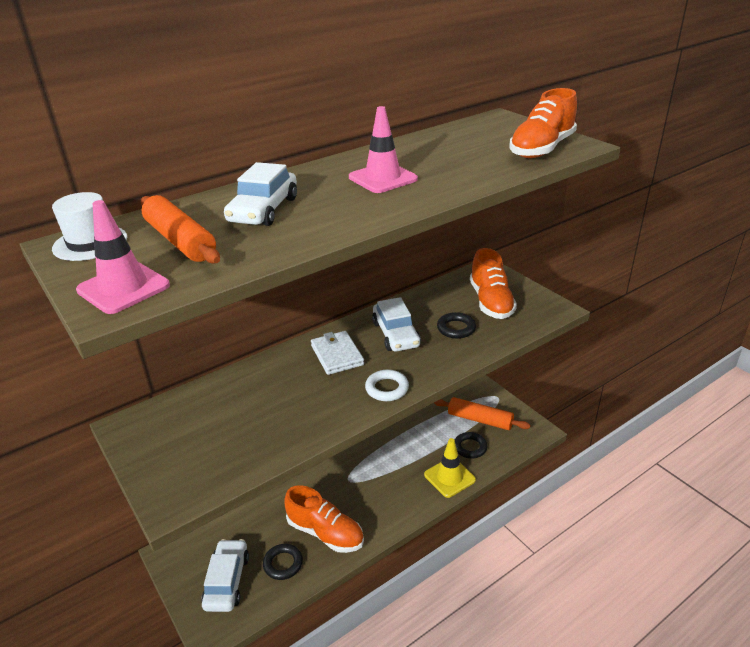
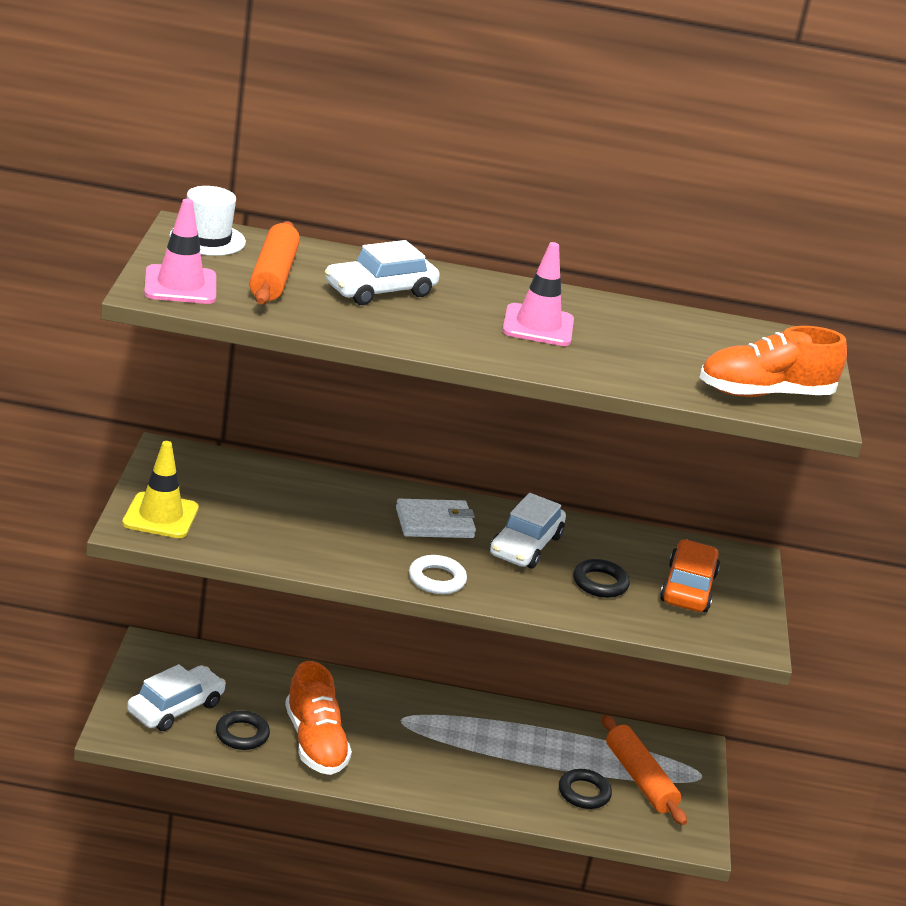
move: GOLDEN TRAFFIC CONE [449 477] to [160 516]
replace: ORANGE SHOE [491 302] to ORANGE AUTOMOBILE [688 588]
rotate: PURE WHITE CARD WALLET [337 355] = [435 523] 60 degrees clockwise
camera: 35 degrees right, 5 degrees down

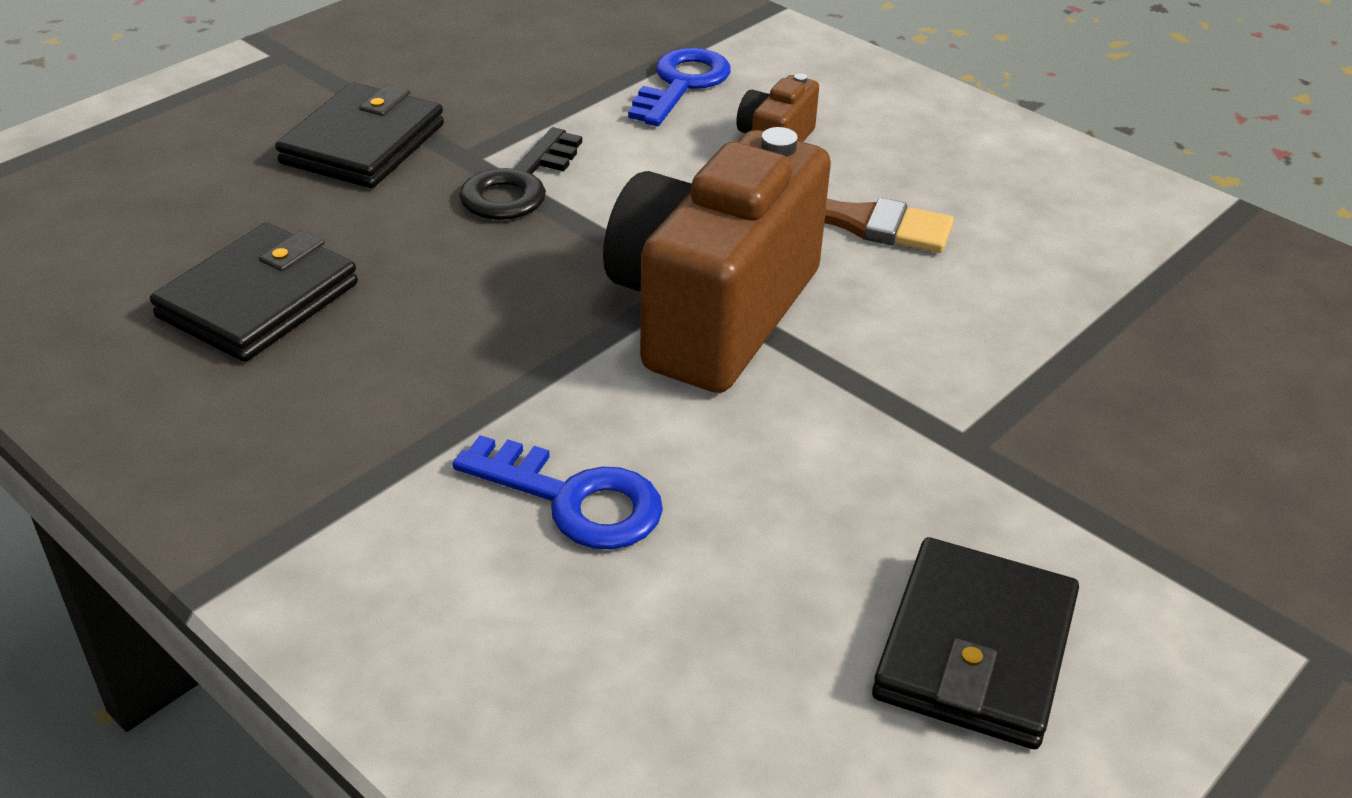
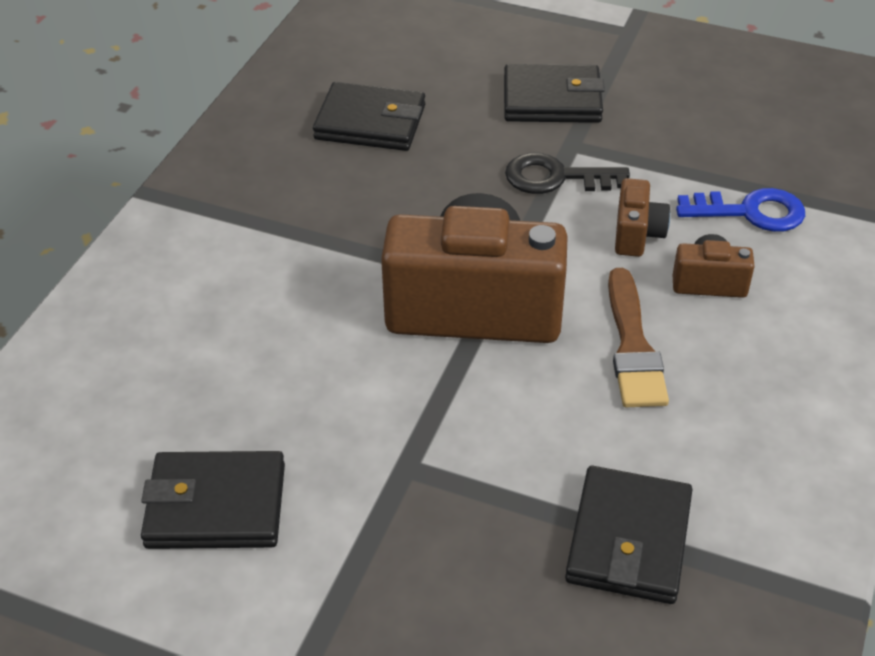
delete: COBALT DOOR KEY [574 499]
insert: EBONY CARD WALLET [629 539]; RUSSET CAMERA [637 234]
camera: 70 degrees right, 5 degrees up

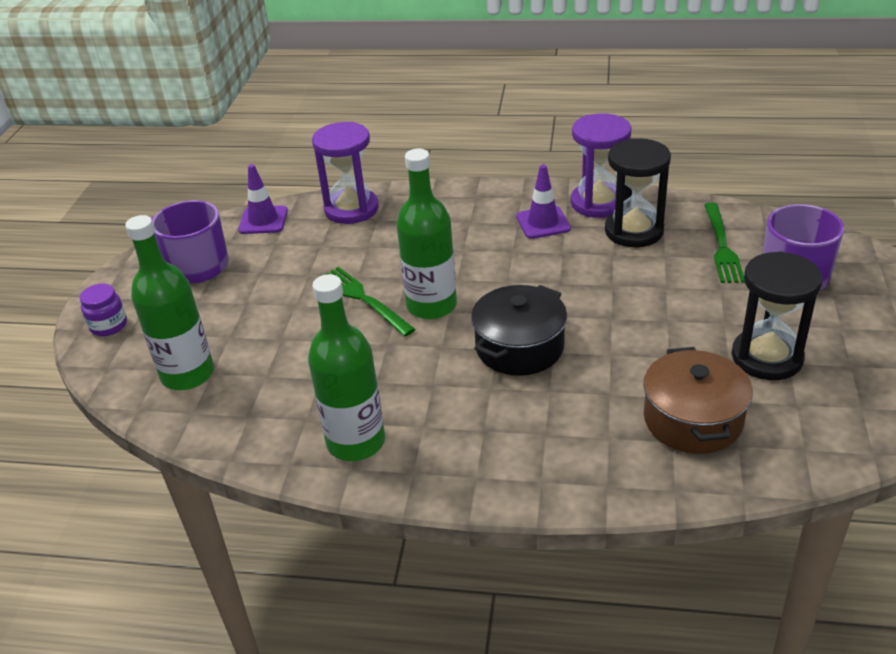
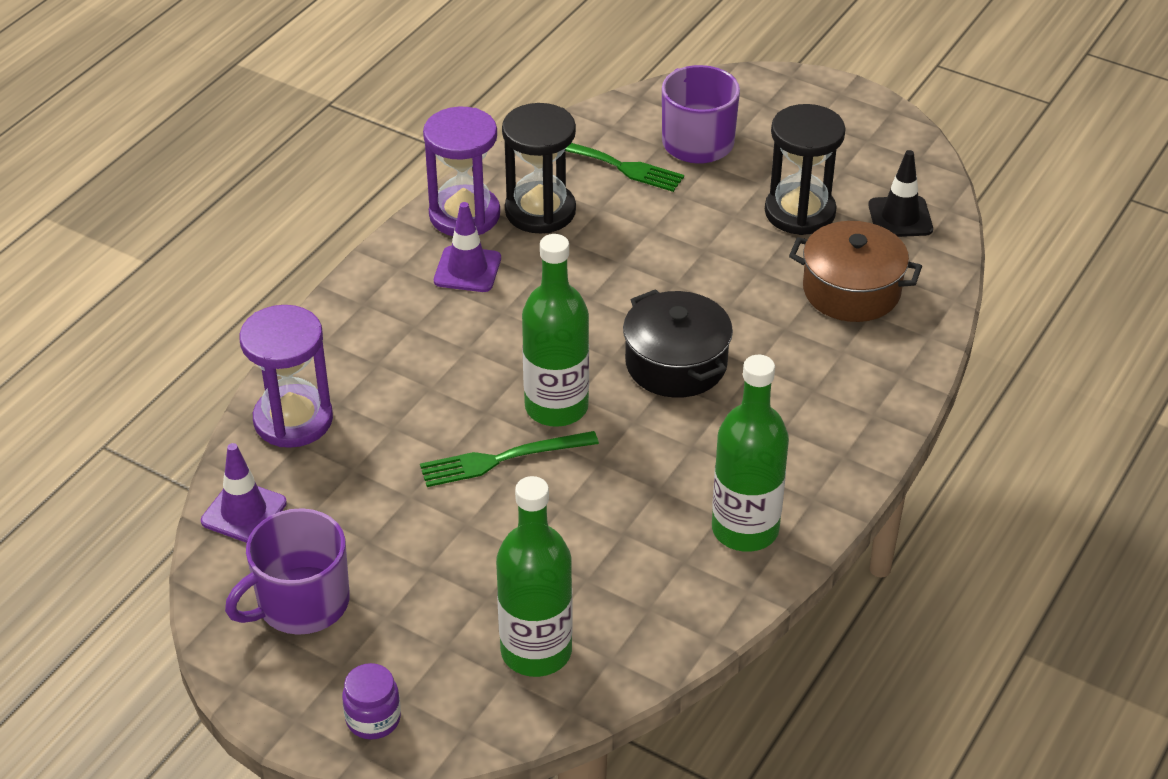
insert: EBONY TRAFFIC CONE [900 217]
camera: 70 degrees left, 5 degrees up

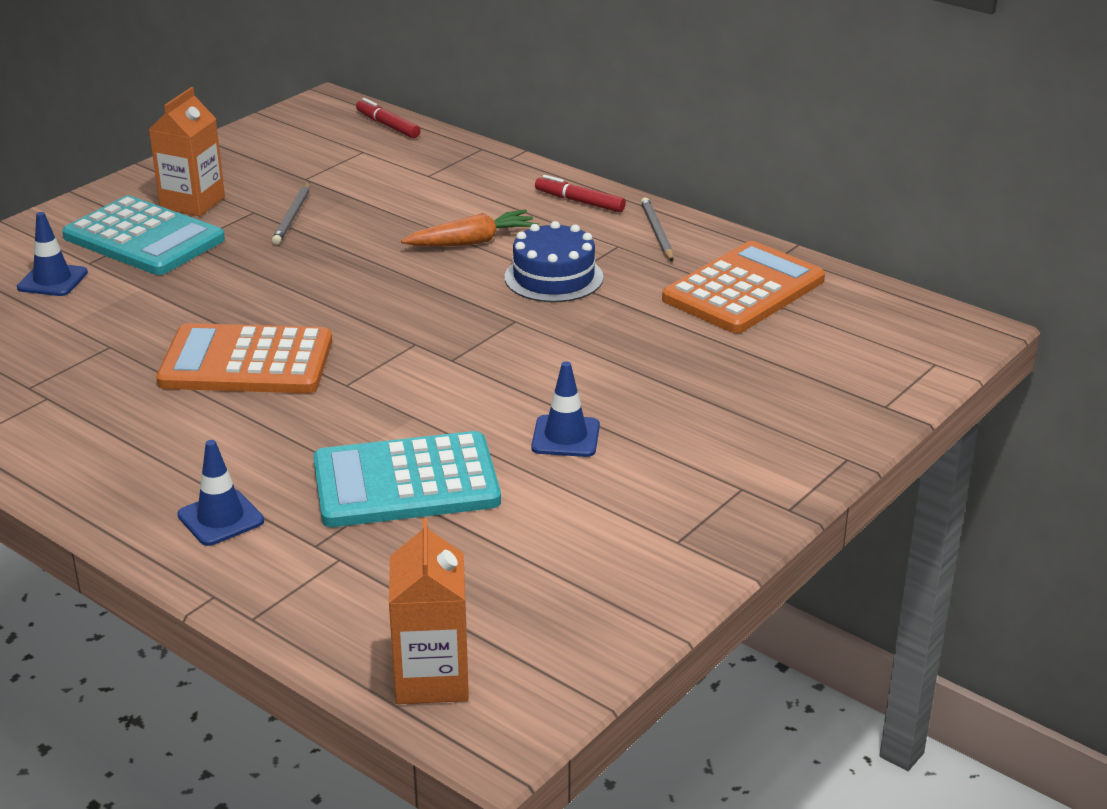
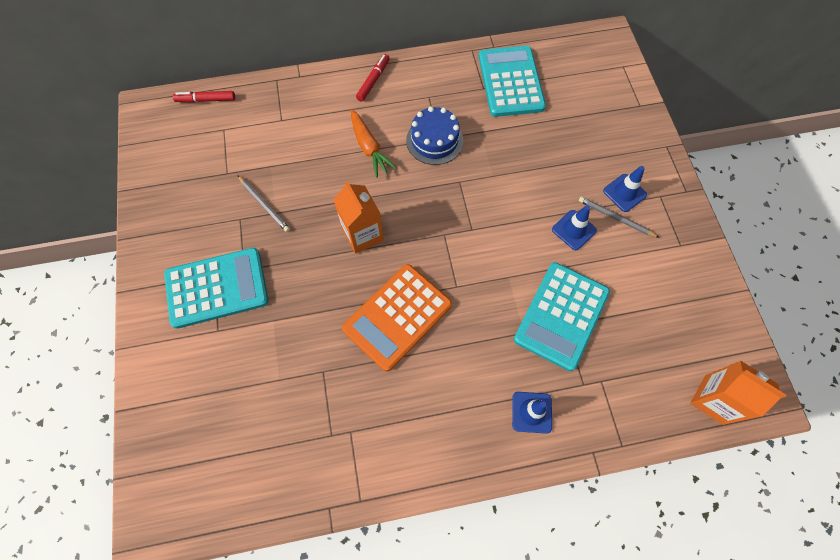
move: ORANGE MILK CARTON [192 203] to [362 234]; ASH-GREY PENCIL [657 232] to [615 218]; COBALT TRAFFIC CONE [52 280] to [624 193]
recolor: ORANGE CALCULATOR [744 290] to TURQUOISE CALCULATOR [510 82]
rotate: ORANGE ROOT VEGETABLE [472 242] = [369 148] 135 degrees clockwise; RED FELT PEN [580 202] = [373 81] 135 degrees clockwise
camera: 50 degrees left, 35 degrees up

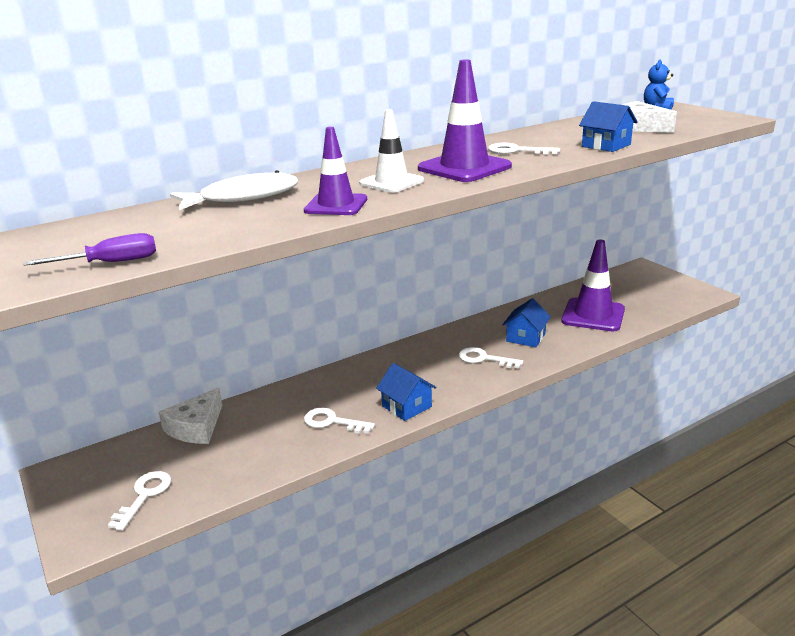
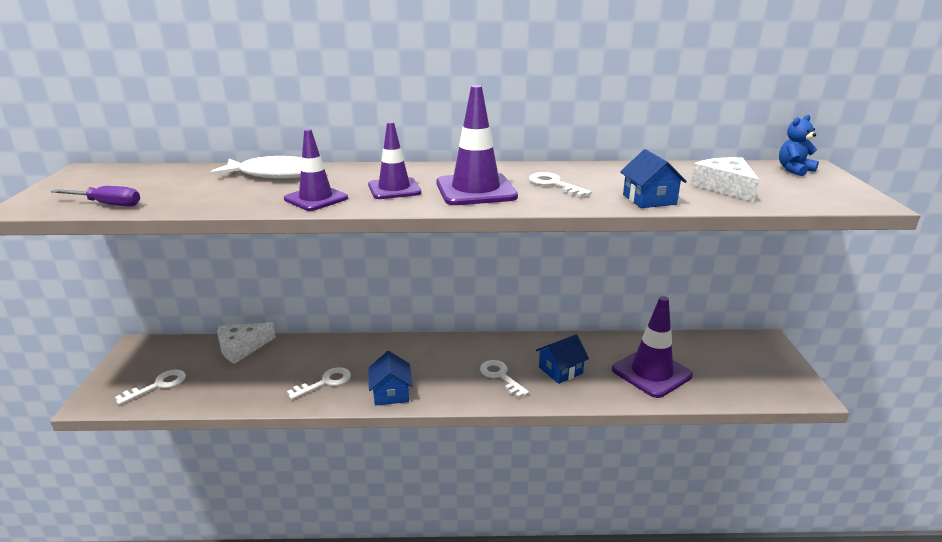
recolor: PURE WHITE TRAFFIC CONE [391 182] to PURPLE TRAFFIC CONE [394 189]
rotate: PURE WHITE DOOR KEY [332 422] = [325 382] 90 degrees clockwise
camera: 30 degrees right, 0 degrees up

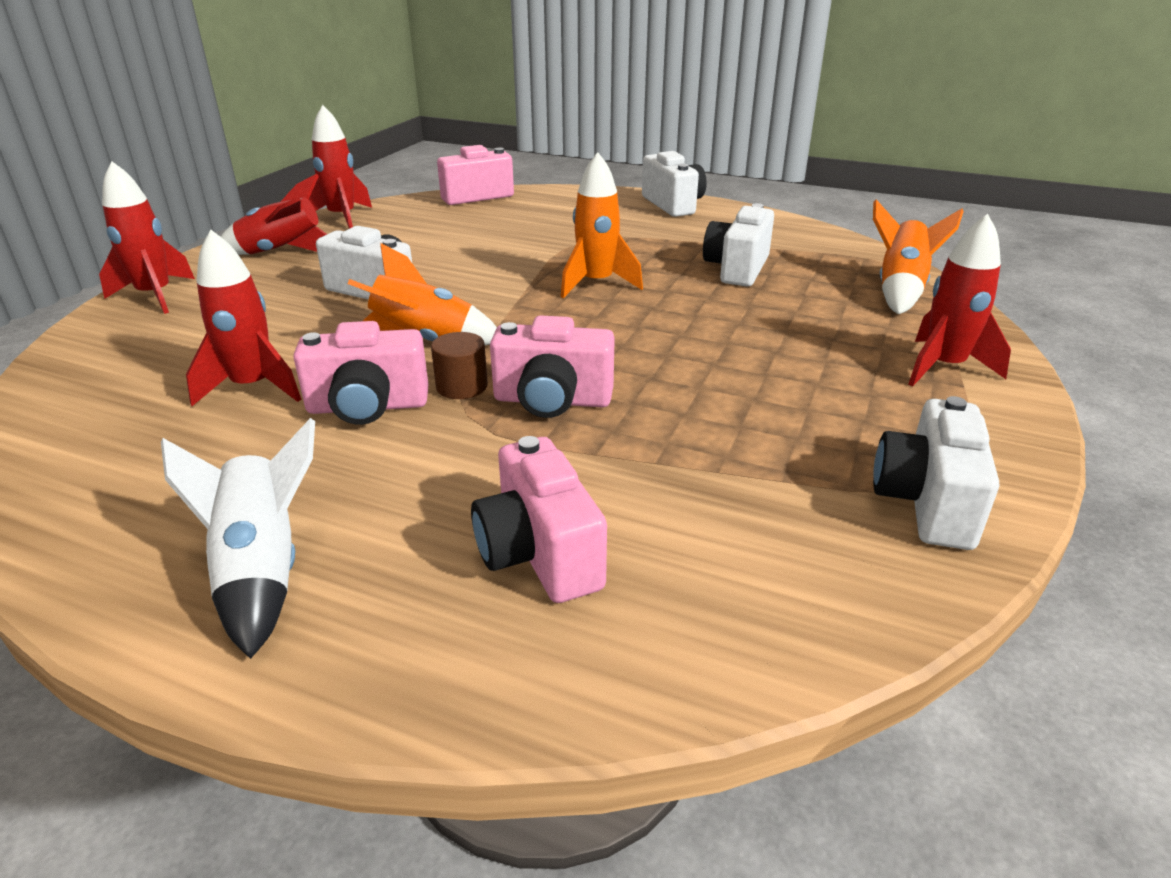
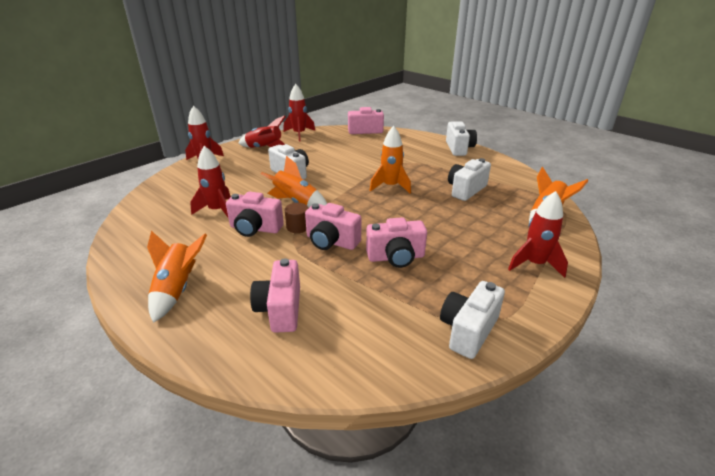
insert: ROSE-PINK CAMERA [396 257]
recolor: PURE WHITE SPACESHIP [262 571] to ORANGE SPACESHIP [177 289]
camera: 20 degrees right, 0 degrees up

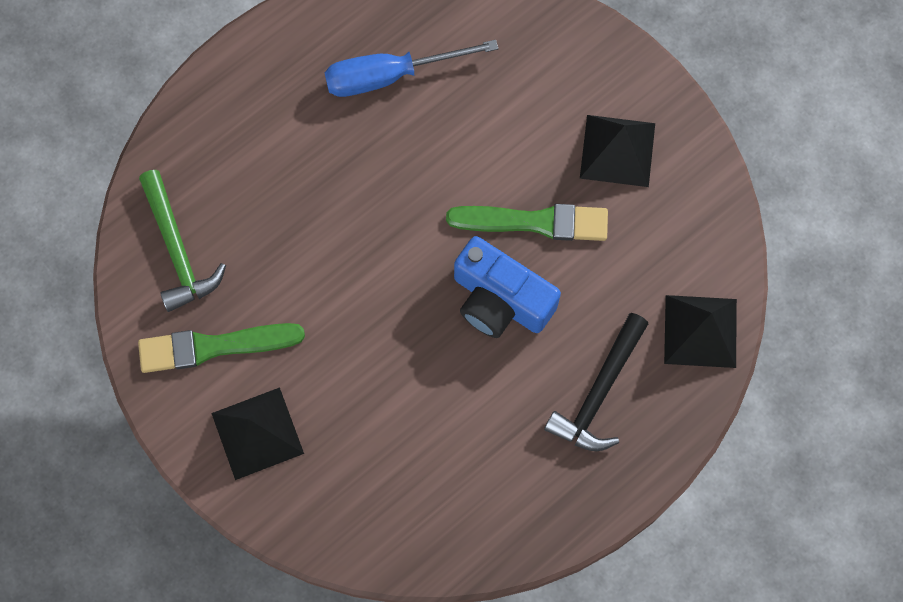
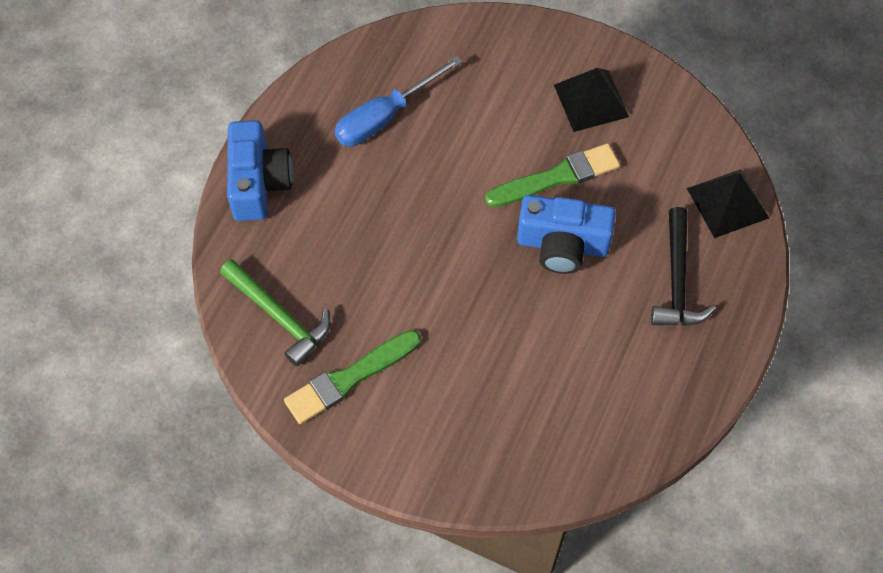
delete: EBONY SOLID PYRAMID [257 433]
insert: COBALT CAMERA [258 183]
camera: 25 degrees left, 10 degrees down

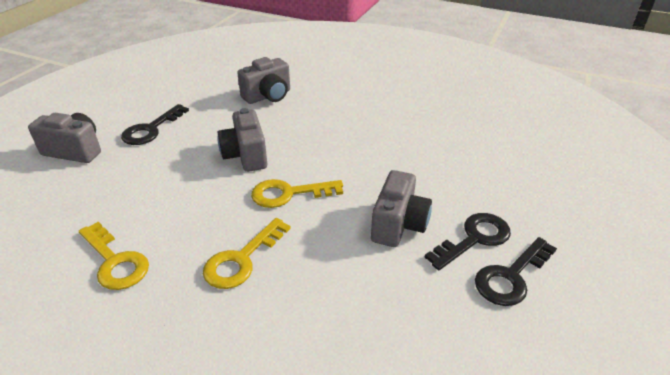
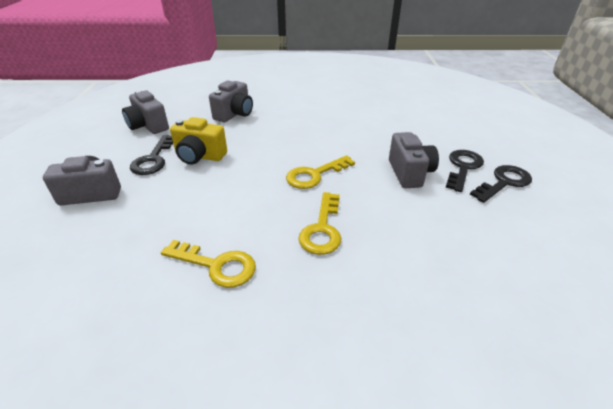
insert: GOLDEN CAMERA [199 156]
move: ASH-GREY CAMERA [245 156] to [148 126]
rotate: EBONY DOOR KEY [511 277] = [504 182] 150 degrees counterclockwise
camera: 25 degrees left, 0 degrees up

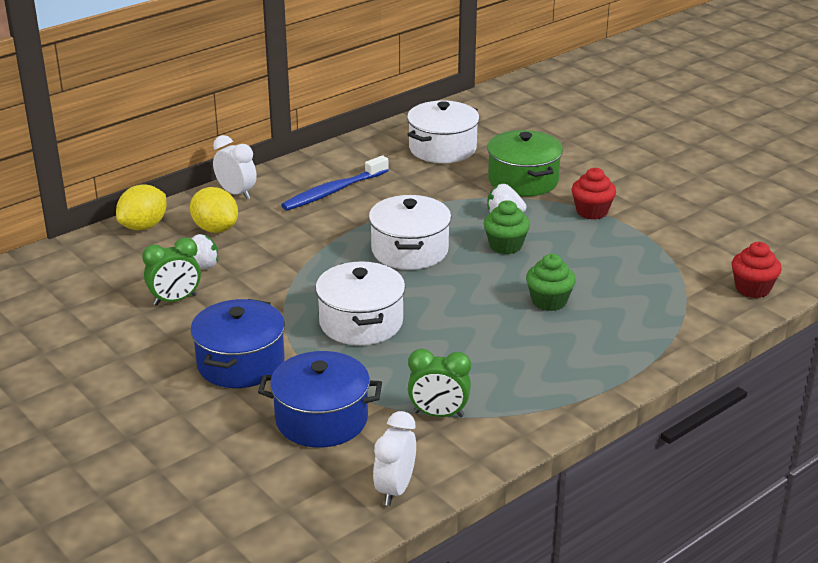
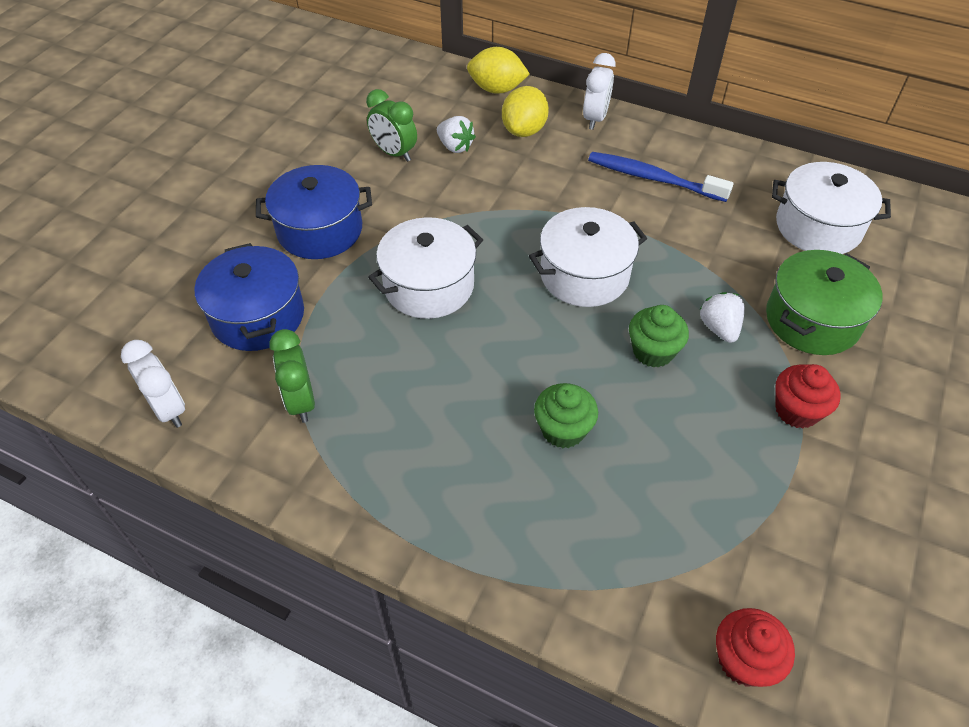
rotate: PURE WHITE ALARM CLOCK [395 489] = [168 409] 60 degrees clockwise
camera: 65 degrees right, 20 degrees up

